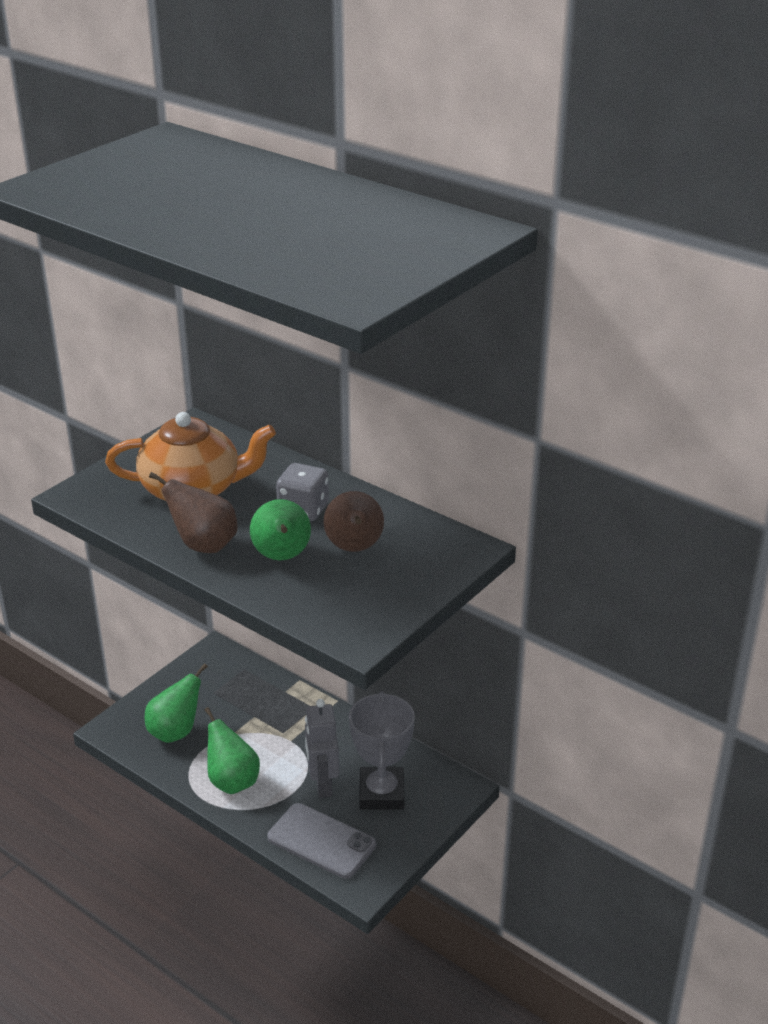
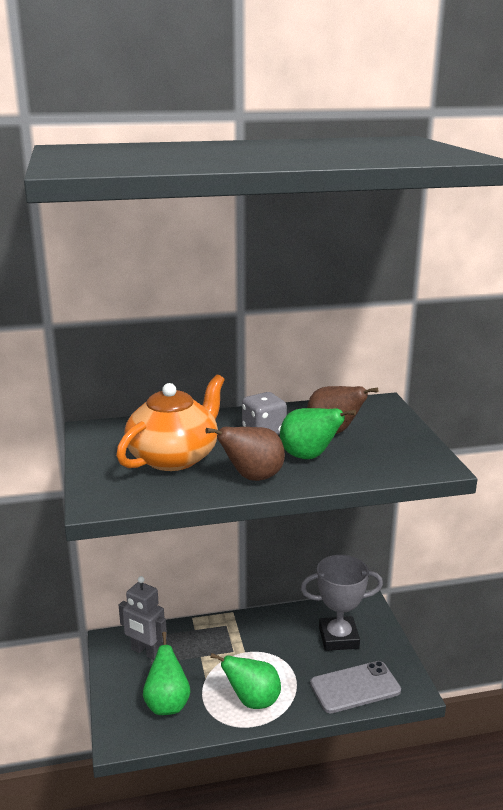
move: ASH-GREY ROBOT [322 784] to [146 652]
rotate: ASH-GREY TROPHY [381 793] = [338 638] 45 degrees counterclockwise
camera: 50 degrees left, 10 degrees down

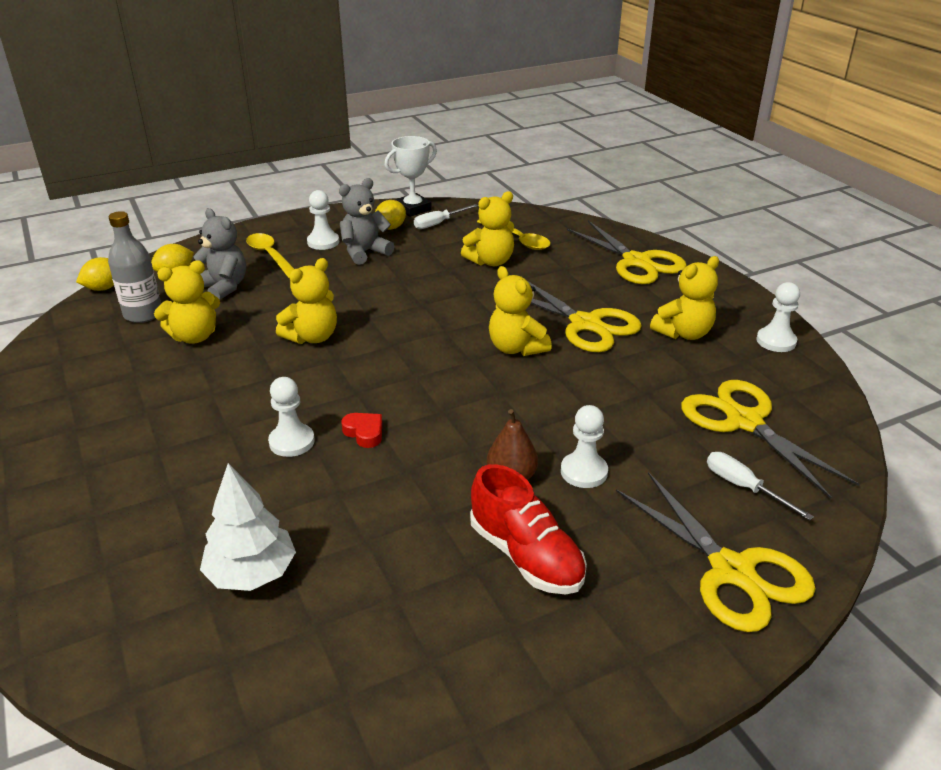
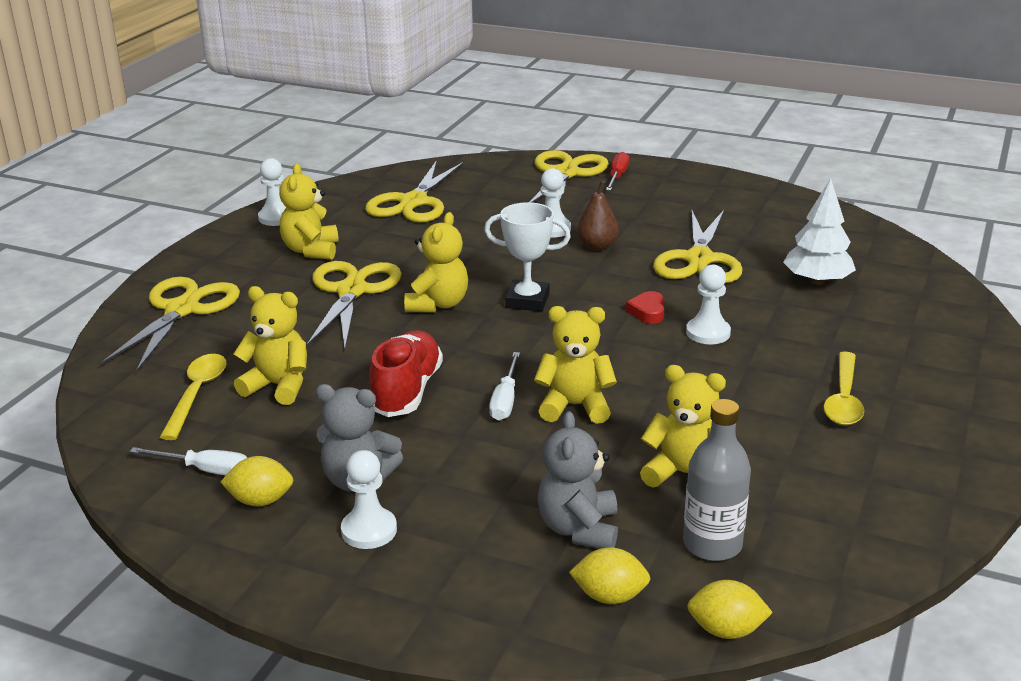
insert: RED SCREWDRIVER [617 176]; GOLDEN SHEARS [699 260]
move: RED SHOE [526 556] to [406 391]; PURE WHITE TROPHY [413 209] to [527 301]; PURE WHITE SCREWDRIVER [743 487] to [505 400]; GOLDEN SPOON [270 256] to [843 399]
rotate: GOLDEN STUFFED BEAR [683 333] = [311 250] 105 degrees counterclockwise
camera: 130 degrees left, 5 degrees down

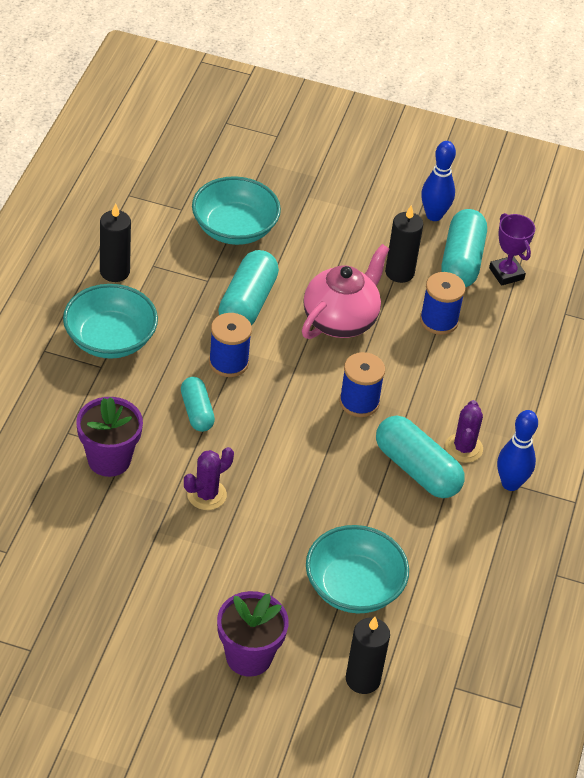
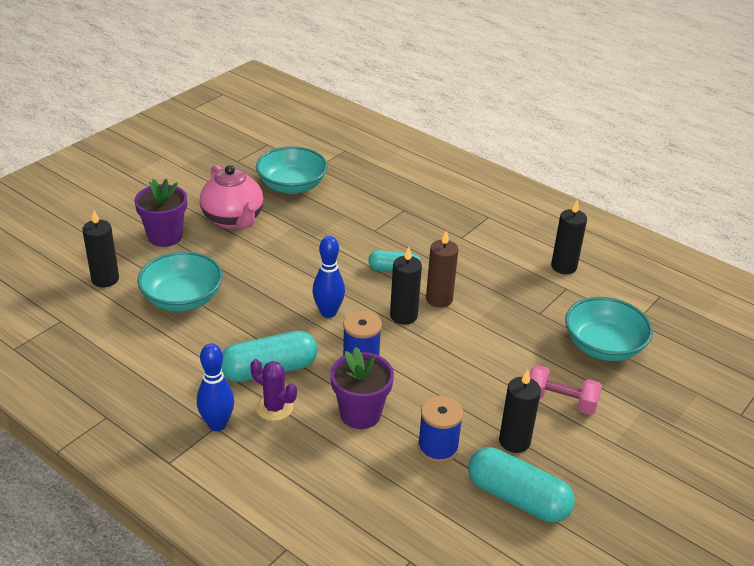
delete: PURPLE CACTUS [206 495]; TURQUOISE PILL [247 303]; PURPLE TROPHY [506 273]
insert: EBONY WAX CANDLE [403 316]; ROSE-PINK FREE WEIGHT [560 401]
move: ROSE-PINK TEAPOT [340 320] to [233 220]; TURQUOISE BOWL [110 339] to [292 186]; COBALT TENPIN [434 215] to [328 313]; PURPLE POTTED PLANT [109 459] to [360 414]
replace: COBALT SPOOL [228 362] to RUSSET WAX CANDLE [439 299]
camera: 115 degrees right, 10 degrees down

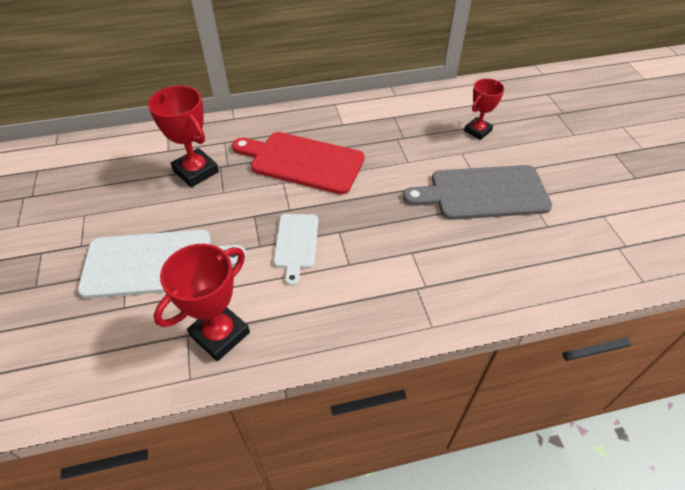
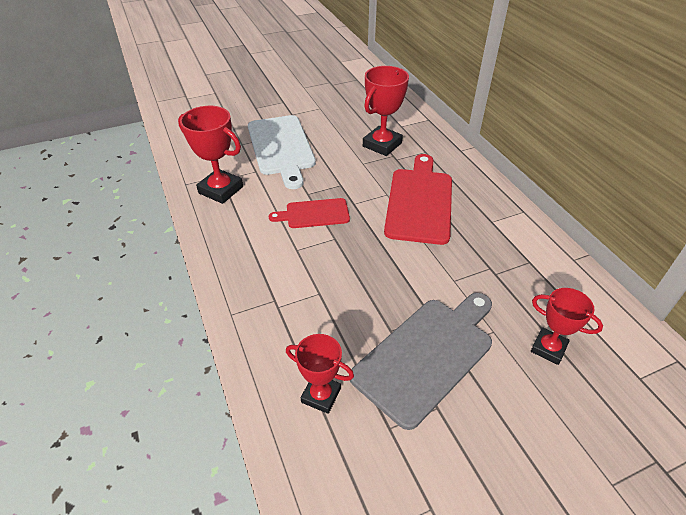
insert: RED TROPHY [321 395]
recolor: PURE WHITE CHOPPING BOARD [296 244] to RED CHOPPING BOARD [314 214]
rotate: ASH-GREY CHOPPING BOARD [483 193] = [427 355] 60 degrees clockwise
camera: 80 degrees right, 5 degrees down

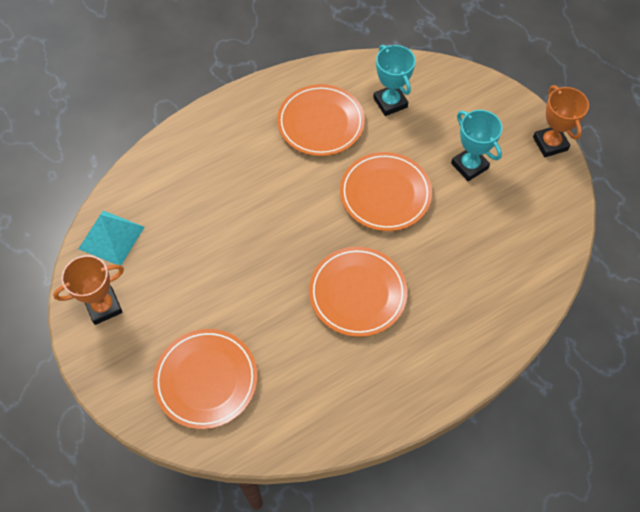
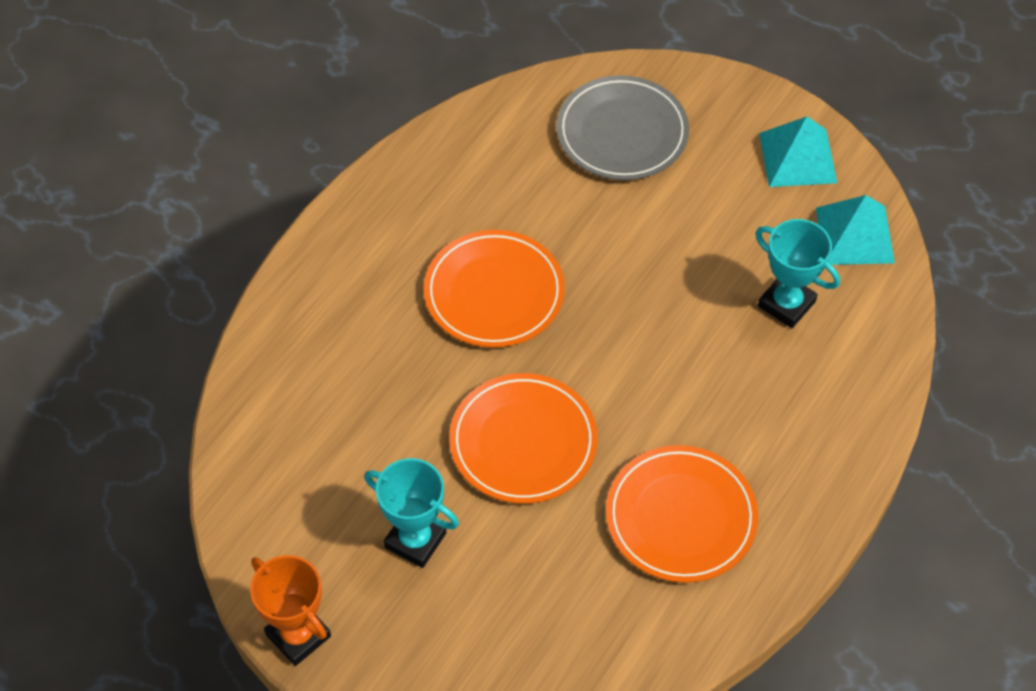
move: TURQUOISE TROPHY [390 102] to [786 304]
replace: ORANGE TROPHY [104 307] to TURQUOISE SOLID PYRAMID [798 157]
recolor: ORANGE FLAT DISH [206 380] to ASH-GREY FLAT DISH [622 133]
camera: 155 degrees right, 5 degrees down

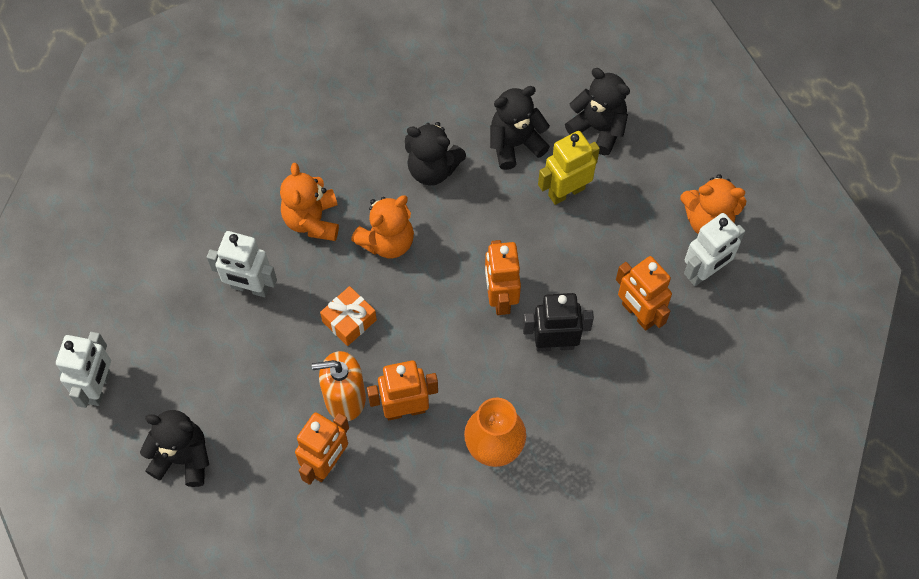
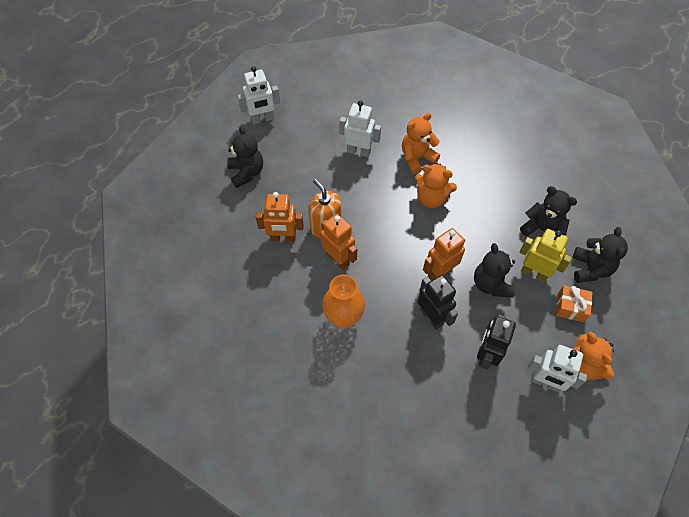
move: EBONY STUFFED BEAR [432 169] to [491 284]; ORANGE WRAPPED GIFT [349 321] to [570 307]
recolor: ORANGE ROBOT [638 314] to EBONY ROBOT [486 355]
rotate: PURE WHITE ROBOT [250 287] = [358 151] 120 degrees clockwise
camera: 60 degrees right, 5 degrees down

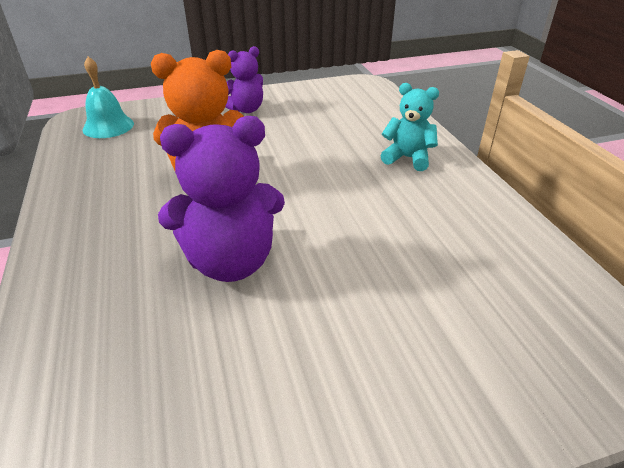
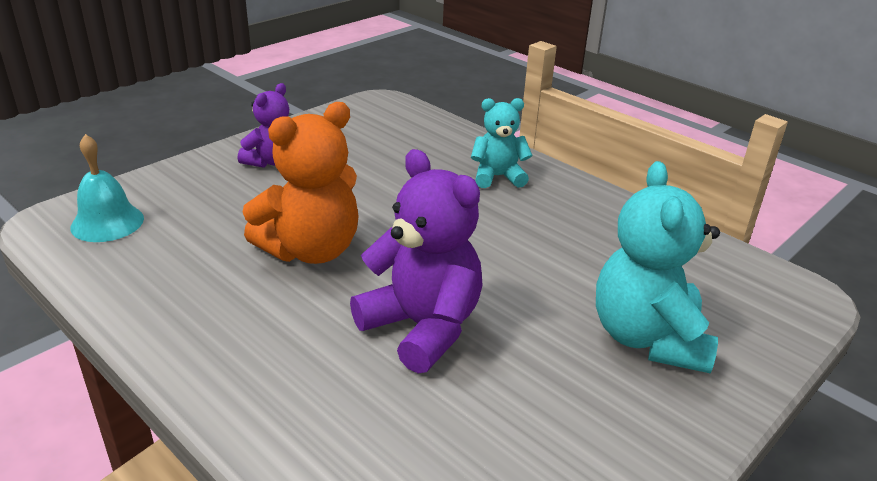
insert: TURQUOISE STUFFED BEAR [647 338]
rotate: PURPLE STUFFED BEAR [231 262] = [422 327] 90 degrees counterclockwise
camera: 30 degrees left, 5 degrees down

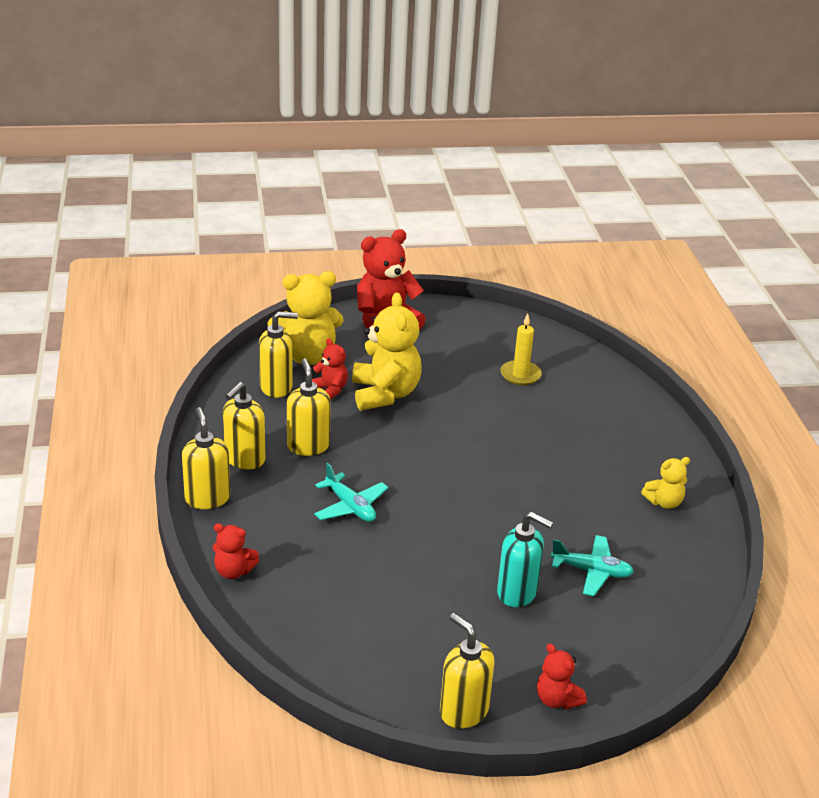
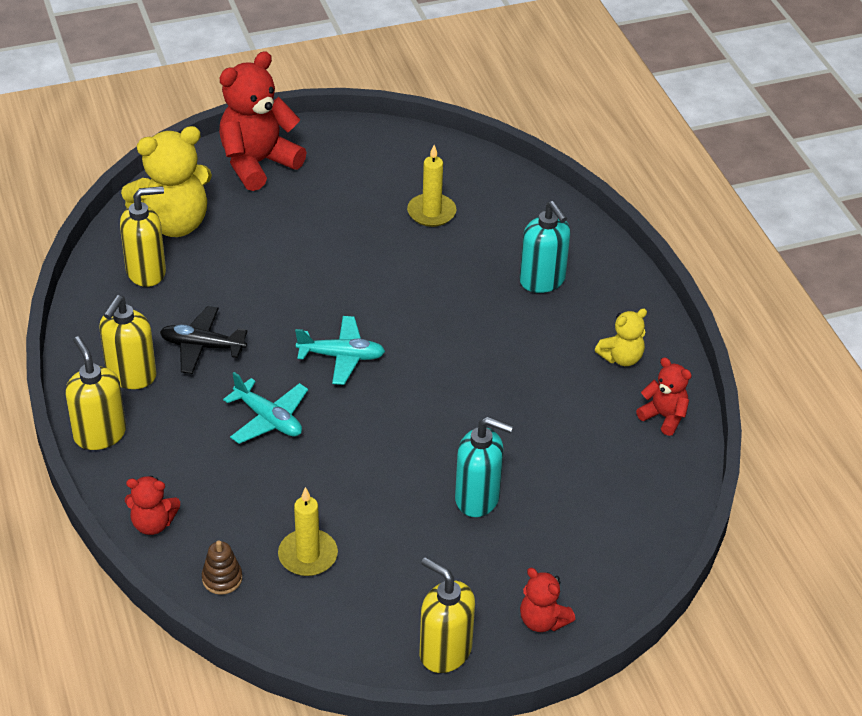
delete: GOLDEN STUFFED BEAR [385 394]
insert: RUSSET STACKING TOY [222 578]; GOLDEN WAX CANDLE [308 555]; TURQUOISE SOAP PUMP [542 281]
move: TURQUOISE AEROPLANE [592 571] to [342 356]; RED STUFFED BEAR [330 390] to [664 416]
replace: GOLDEN SOAP PUMP [308 446] to EBONY AEROPLANE [202 346]
camera: 10 degrees left, 10 degrees up

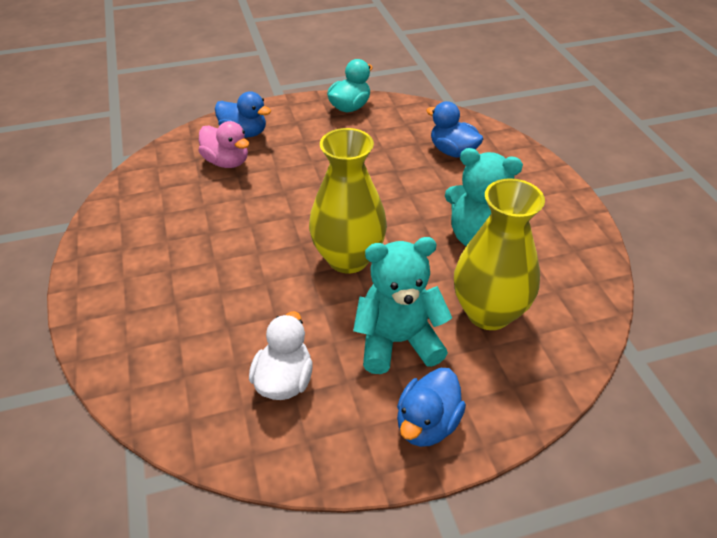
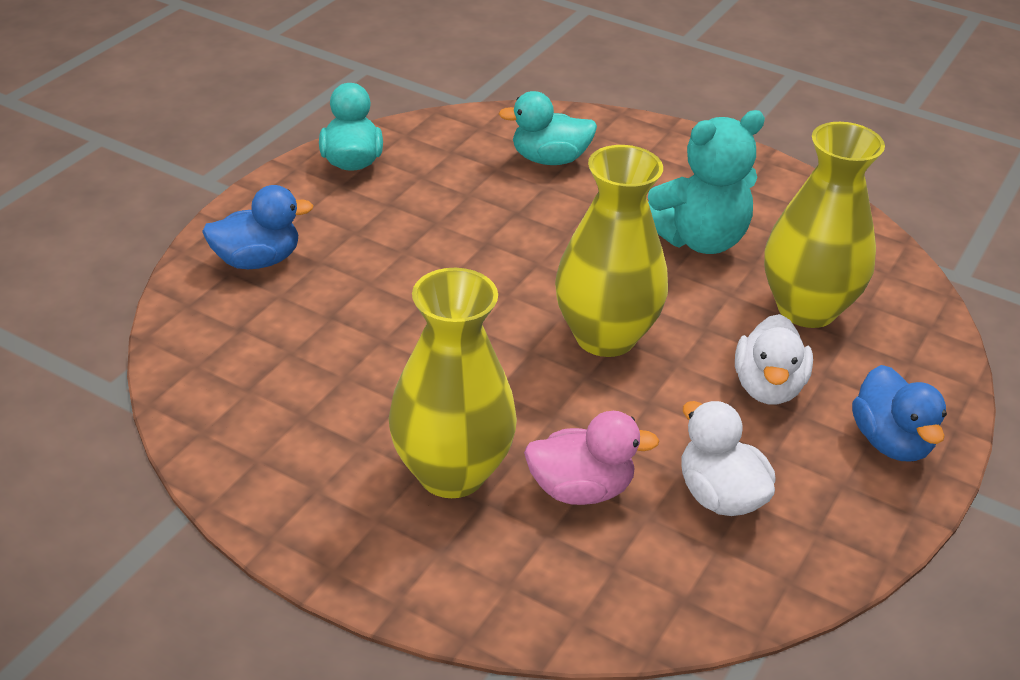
insert: GOLDEN TALL VASE [451 473]
move: ROSE-PINK RUBBER DUCK [227 162] to [580 489]
replace: TURQUOISE STUFFED BEAR [398 341] to PURE WHITE RUBBER DUCK [768 387]
recolor: COBALT RUBBER DUCK [453 151] to TURQUOISE RUBBER DUCK [549 159]
camera: 45 degrees left, 5 degrees down

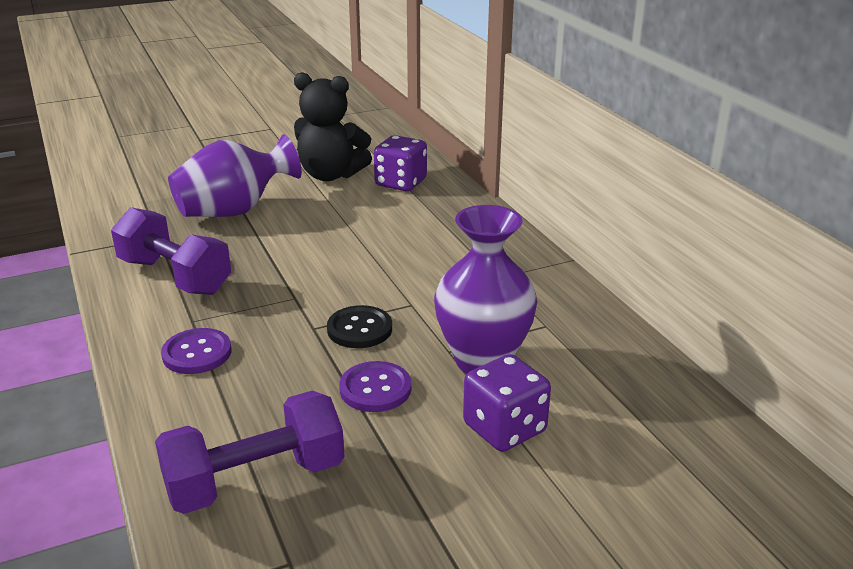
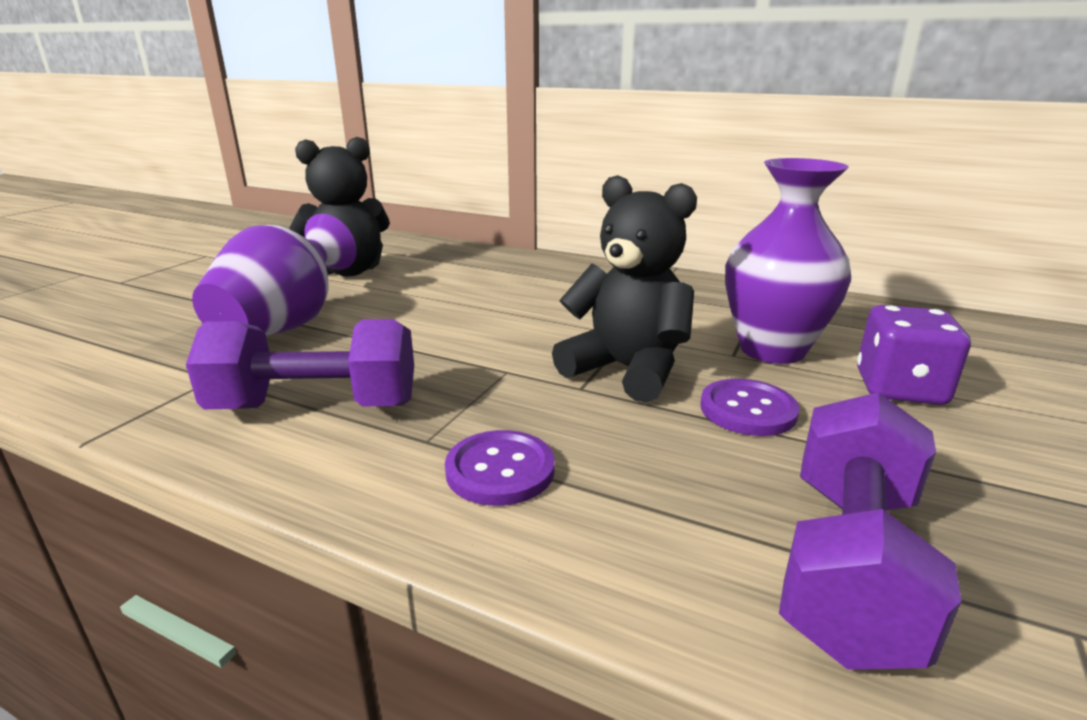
delete: PURPLE GAME DIE [401 183]
replace: EBONY SEWING BUTTON [359 329] to EBONY STUFFED BEAR [627 370]
camera: 40 degrees left, 5 degrees down

